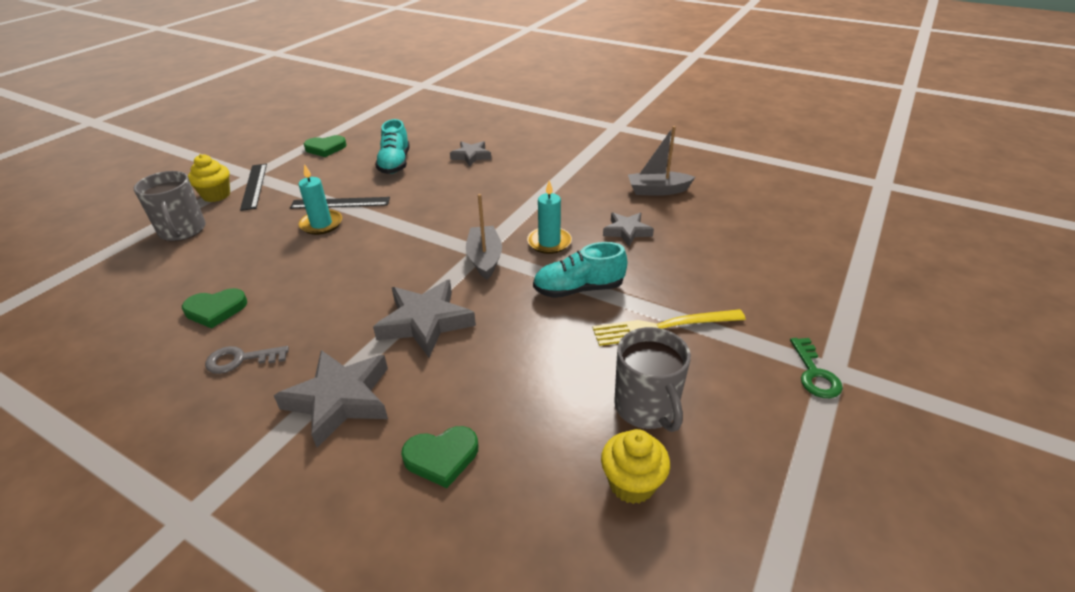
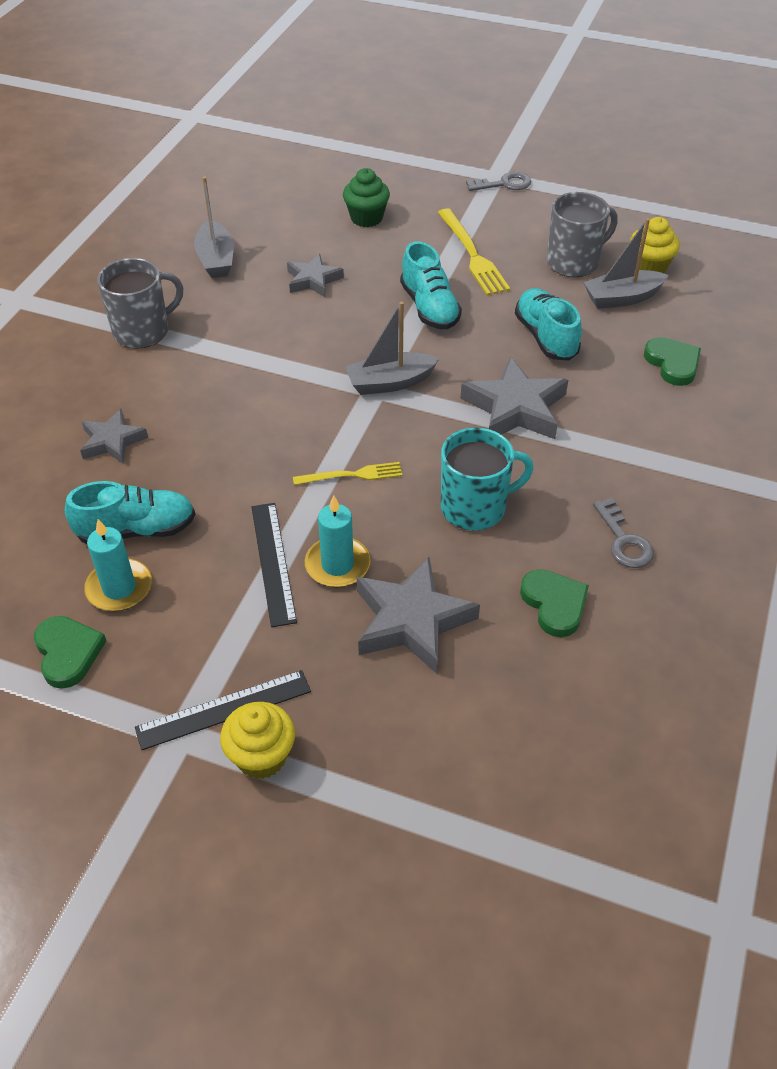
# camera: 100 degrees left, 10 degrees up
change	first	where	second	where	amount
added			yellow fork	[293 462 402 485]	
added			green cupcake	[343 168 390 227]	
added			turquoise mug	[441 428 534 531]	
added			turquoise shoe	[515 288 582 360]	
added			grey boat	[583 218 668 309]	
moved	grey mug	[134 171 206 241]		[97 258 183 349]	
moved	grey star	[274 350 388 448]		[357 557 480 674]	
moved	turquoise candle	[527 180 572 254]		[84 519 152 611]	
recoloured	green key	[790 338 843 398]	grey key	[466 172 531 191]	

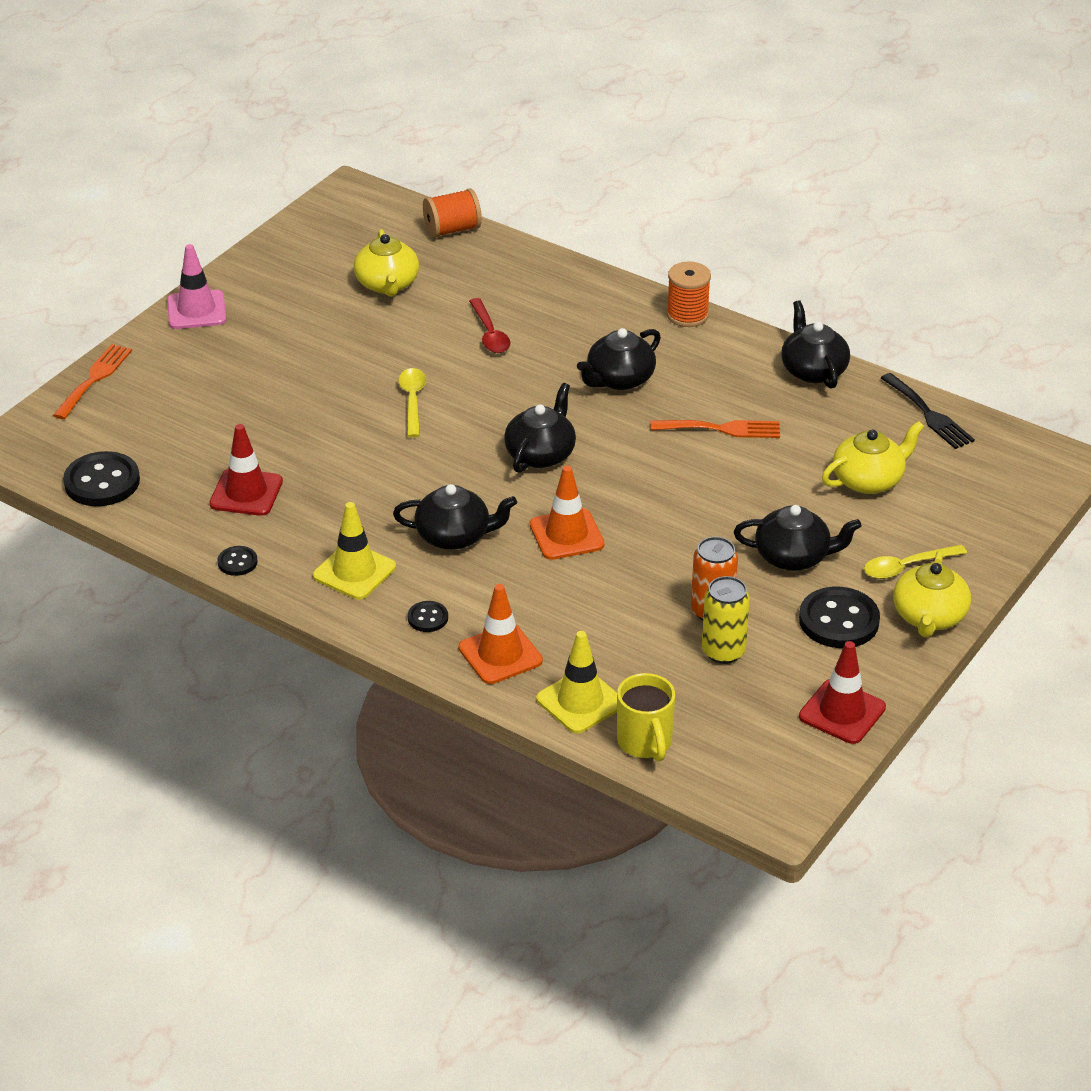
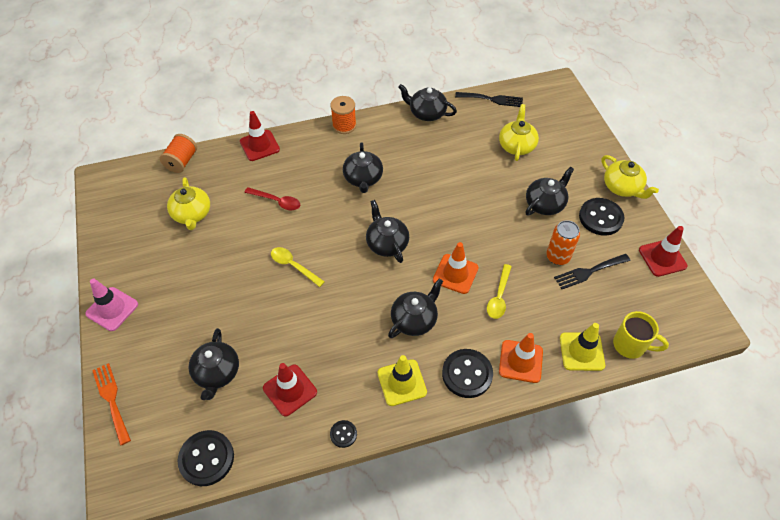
# camera: 50 degrees left, 15 degrees up
change	first	where	second	where	amount
removed	orange fork	[651 420 780 438]			
added			black teapot	[189 328 239 400]	
added			red traffic cone	[240 111 280 161]	
moved	yellow spoon	[864 545 967 579]		[487 264 512 319]	
replaced	yellow can	[702 576 750 664]	black fork	[554 254 630 289]	
turned	yellow teapot	[354 229 419 297]		[167 177 210 230]	45 degrees clockwise
resized	black button	[408 601 448 632]		[442 349 493 398]	x1.97

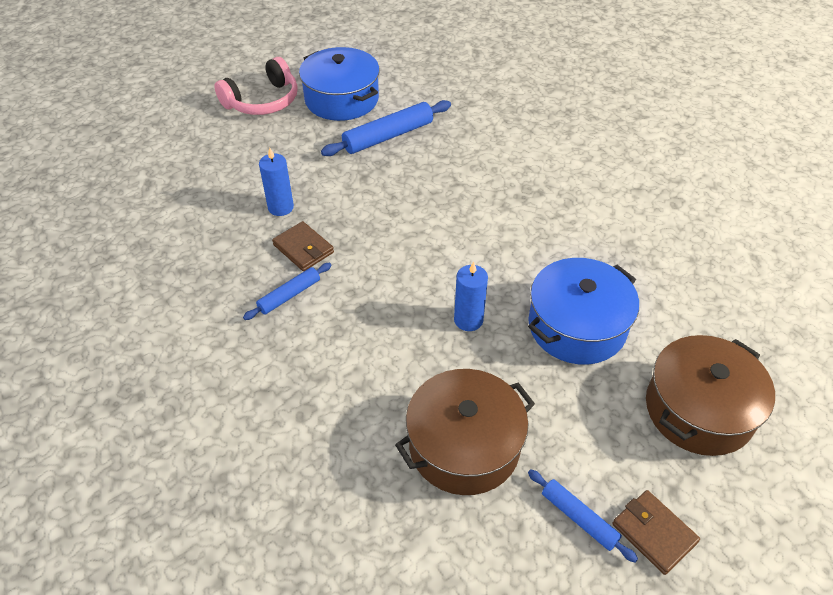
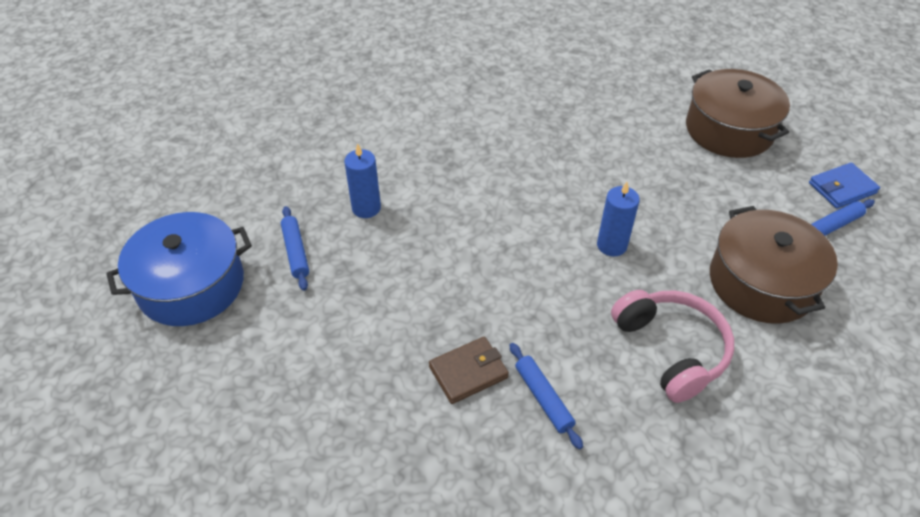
# camera: 75 degrees left, 0 degrees up
change	first	where	second	where	amount
removed	blue pot	[528 258 639 365]			
moved	pink headphones	[214 57 298 115]		[611 290 734 403]	
moved	blue candle	[259 148 294 216]		[344 143 381 218]	
recoloured	brown wallet	[612 490 700 575]	blue wallet	[809 163 880 208]	
resized	blue rolling pin	[321 100 451 156]		[281 206 309 291]	x0.59

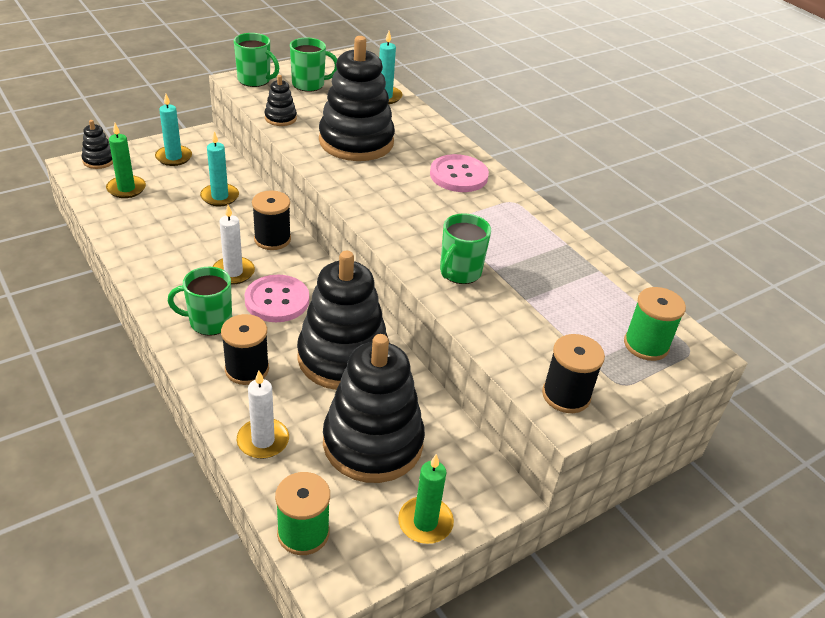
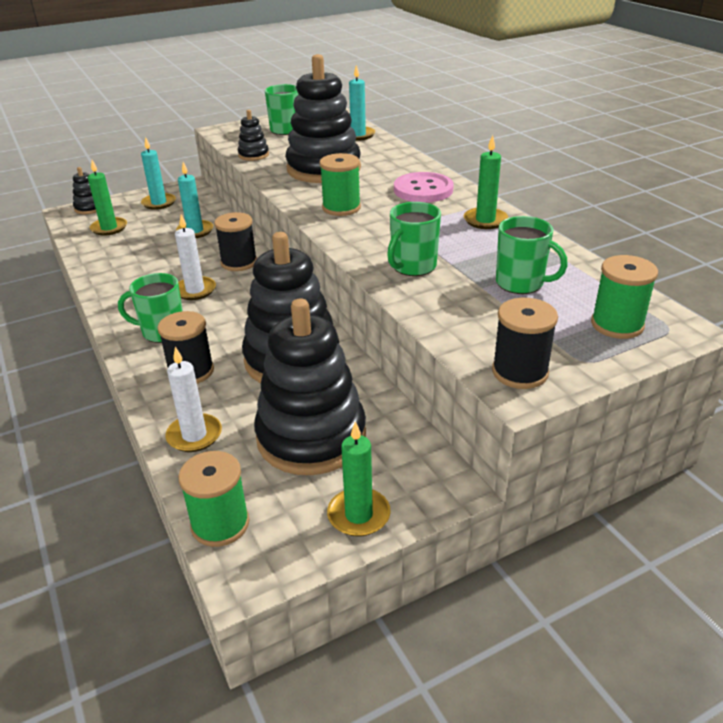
# camera: 10 degrees right, 5 degrees down
change	first	where	second	where	amount
removed	pink button	[244 275 309 322]			
added			green spool	[320 153 361 216]	
added			green candle	[464 135 508 229]	
moved	green mug	[234 33 279 87]		[496 216 568 294]	

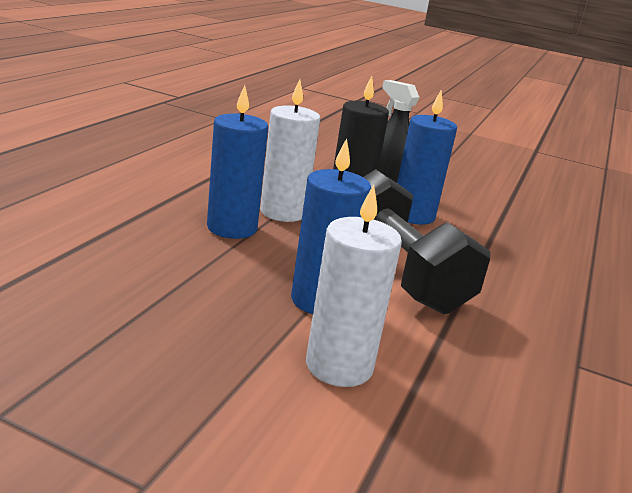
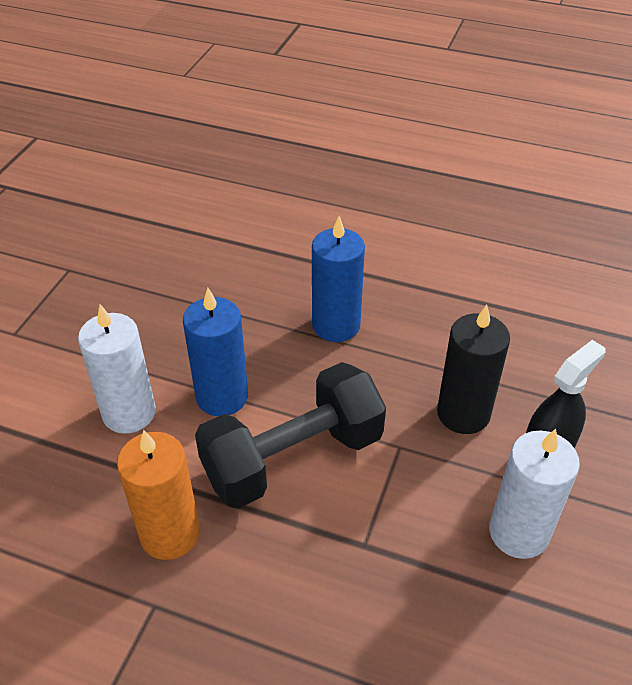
# camera: 90 degrees right, 20 degrees up
change	first	where	second	where	amount
removed	blue candle	[397 91 457 225]			
added			orange candle	[117 430 200 560]	
moved	white candle	[260 79 320 222]		[489 429 580 559]	

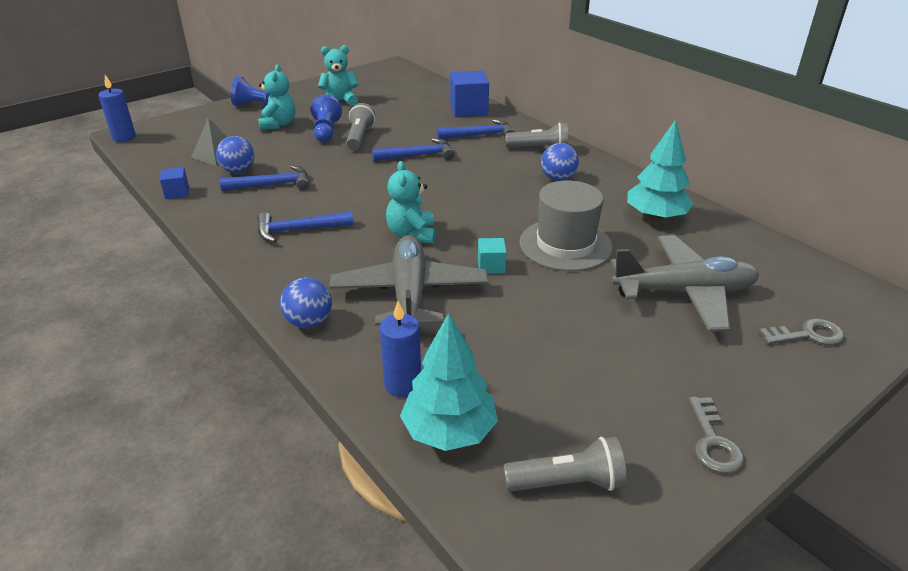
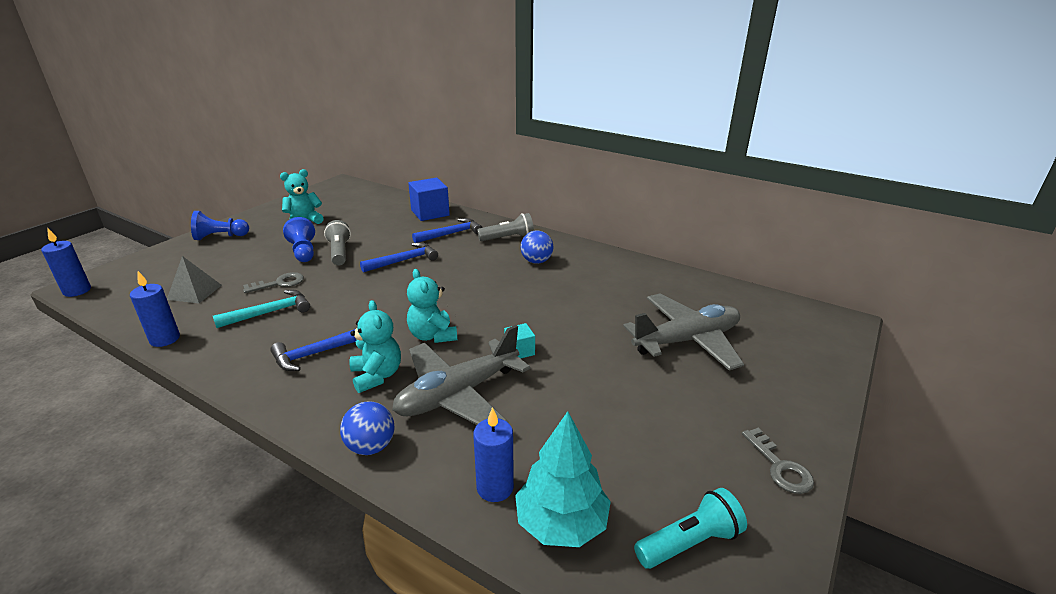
# camera: 20 degrees left, 5 degrees down
change	first	where	second	where	amount
removed	blue ball	[216 136 255 173]			
removed	grey hat	[519 180 613 271]			
removed	turquoise tree	[627 119 694 220]			
moved	turquoise teddy bear	[258 64 295 131]		[349 300 401 393]	
moved	grey key	[759 318 845 345]		[243 272 304 293]	
replaced	blue cube	[160 167 189 199]	blue candle	[130 271 180 347]	
recoloured	blue hammer	[220 165 309 191]	turquoise hammer	[213 290 310 328]	
recoloured	grey flashlight	[503 437 627 492]	turquoise flashlight	[634 488 747 569]	
turned	grey plane	[329 235 489 326]		[392 325 530 425]	105 degrees counterclockwise

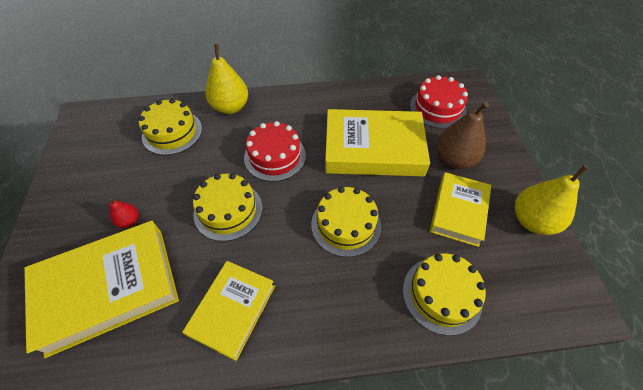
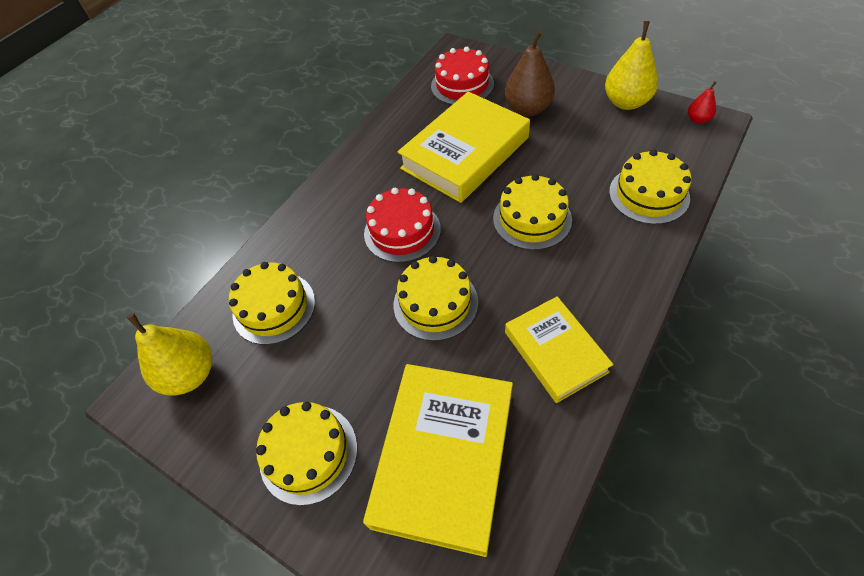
# camera: 45 degrees left, 0 degrees up
change	first	where	second	where	amount
removed	yellow book	[430 172 491 247]			
added			yellow cake	[256 402 357 506]	
moved	red pear	[109 198 139 228]		[688 81 717 124]	
moved	yellow pear	[206 44 248 114]		[127 313 213 395]	

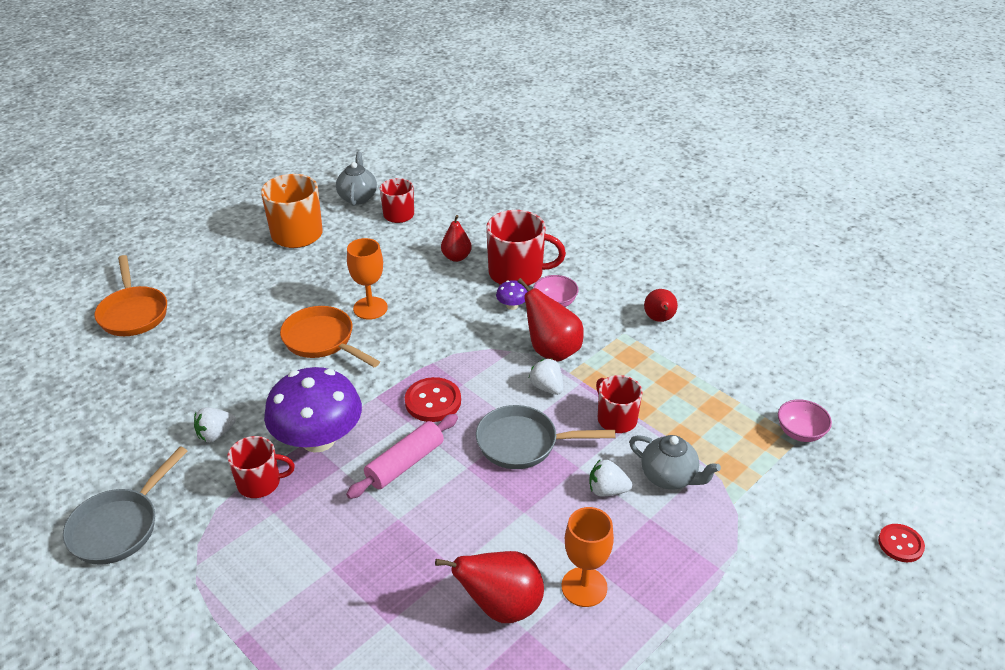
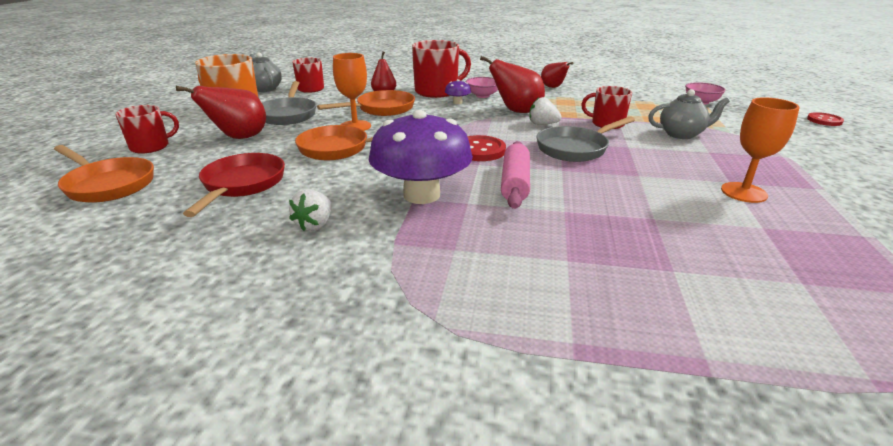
# camera: 35 degrees left, 10 degrees down
change	first	where	second	where	amount
removed	white strawberry	[589 459 632 496]			
added			red pan	[183 153 285 217]	
added			orange pan	[317 90 415 116]	
moved	grey pan	[63 447 187 565]		[262 81 316 125]	
moved	red mug	[227 436 295 498]		[115 105 179 154]	
moved	red pear	[435 551 544 623]		[176 86 266 139]	

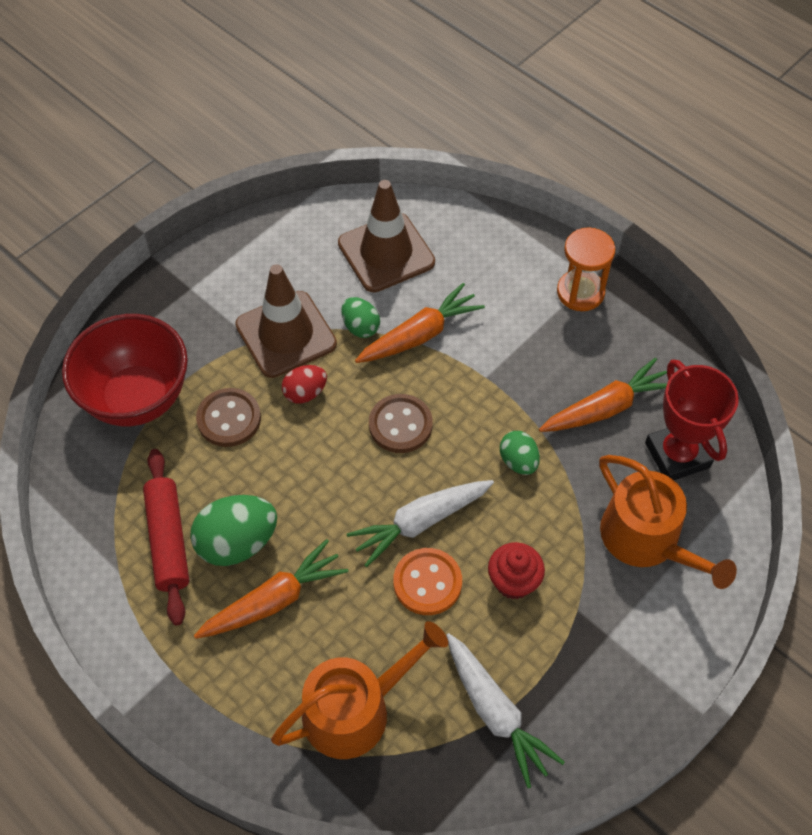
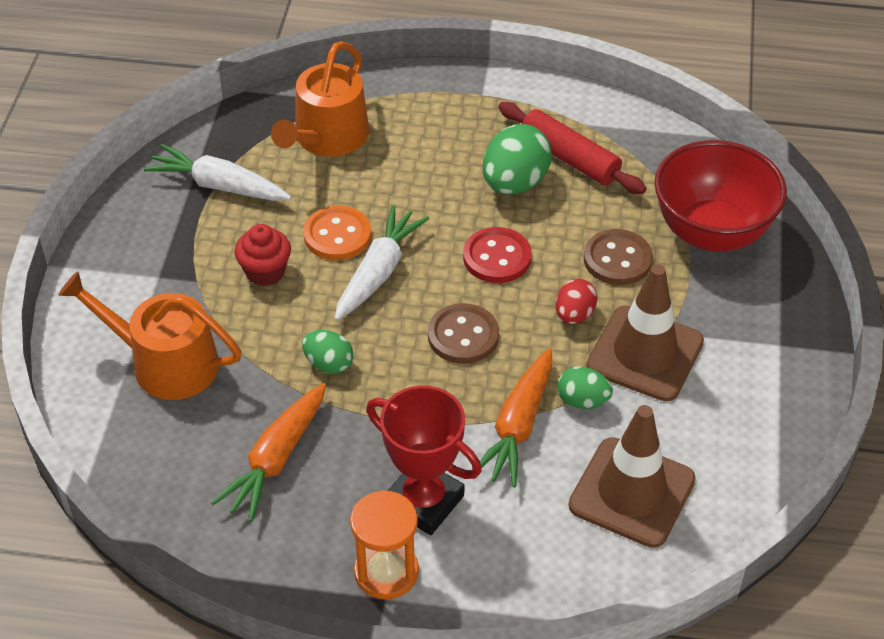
# camera: 145 degrees right, 10 degrees down
change	first	where	second	where	amount
removed	orange carrot	[194 539 348 639]			
added			red button	[463 227 532 283]	
moved	red trophy	[645 359 739 480]		[366 385 482 535]	

